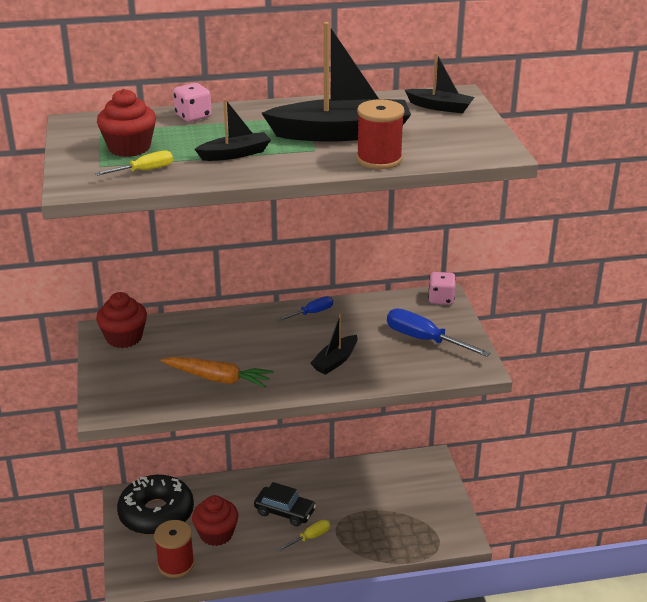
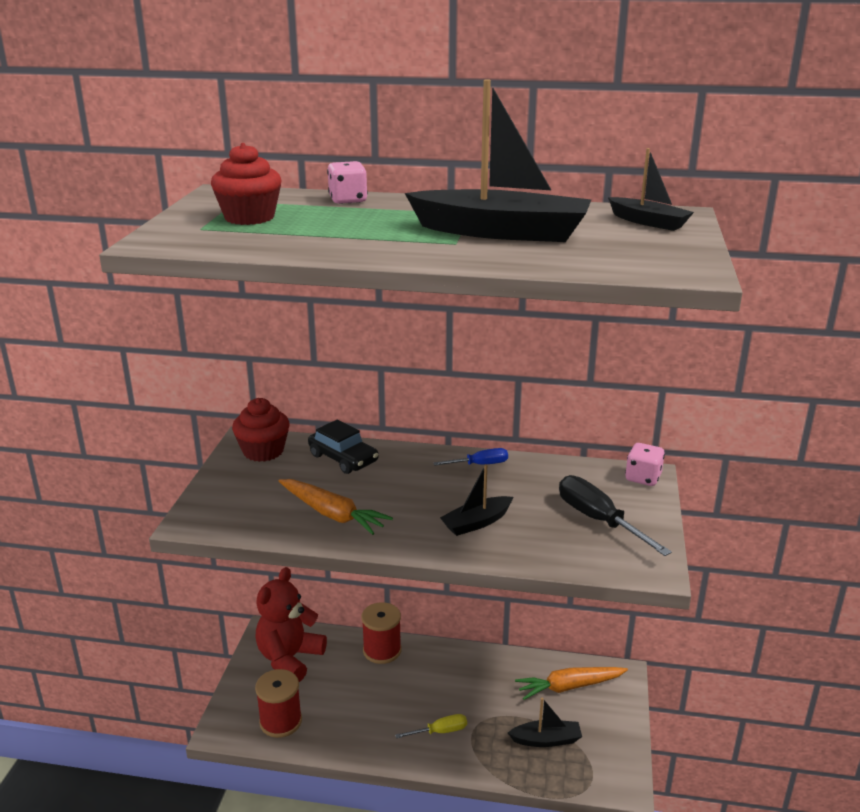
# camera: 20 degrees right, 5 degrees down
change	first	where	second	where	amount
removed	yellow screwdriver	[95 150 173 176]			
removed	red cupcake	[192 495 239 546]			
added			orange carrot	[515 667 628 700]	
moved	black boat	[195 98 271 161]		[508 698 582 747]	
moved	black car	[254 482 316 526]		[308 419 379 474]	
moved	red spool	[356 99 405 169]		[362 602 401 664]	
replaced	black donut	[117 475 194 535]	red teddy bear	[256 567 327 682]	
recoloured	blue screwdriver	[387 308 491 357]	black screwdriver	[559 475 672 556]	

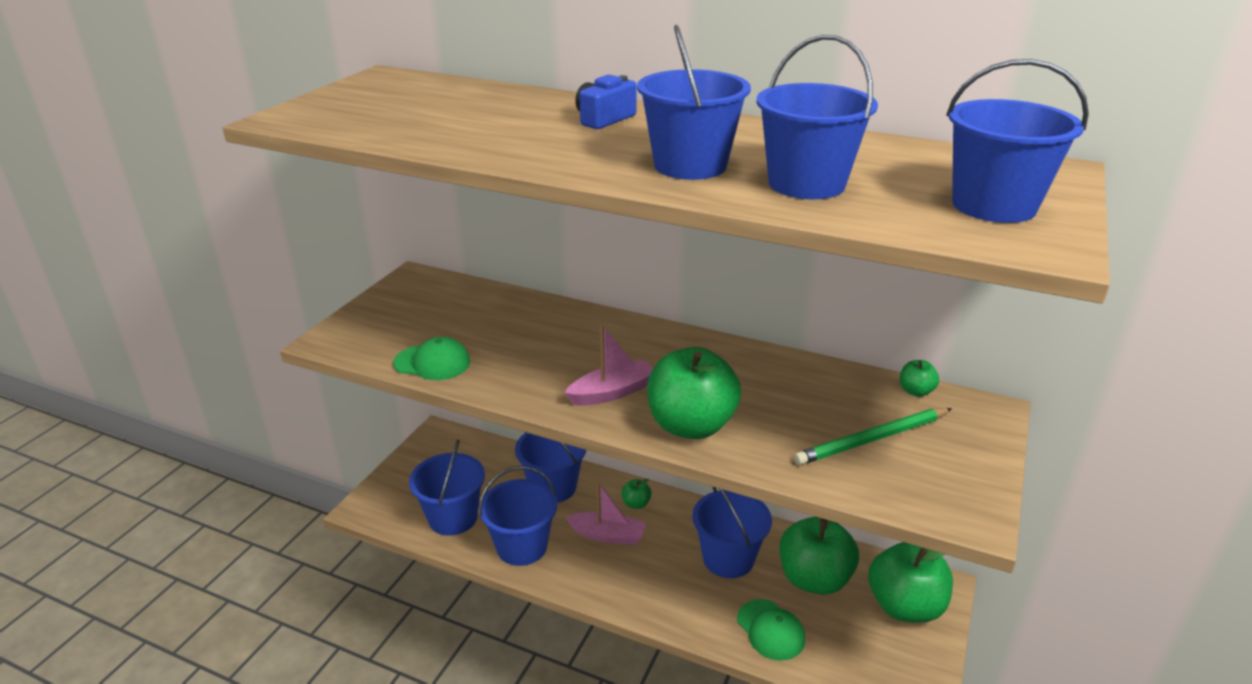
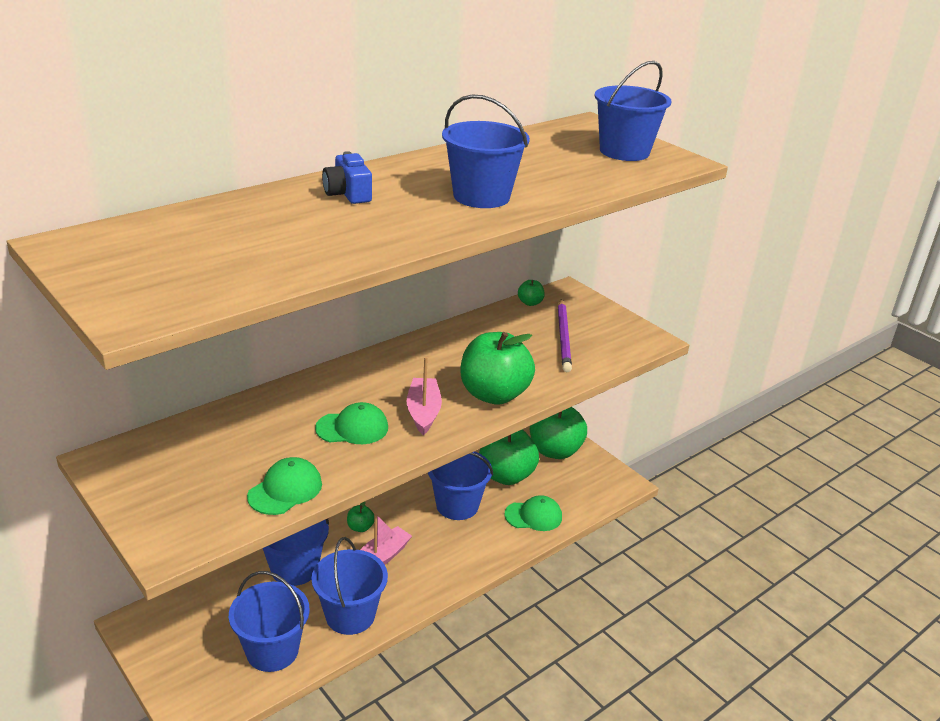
# camera: 65 degrees left, 0 degrees up
change	first	where	second	where	amount
removed	blue bucket	[756 35 878 199]			
added			green cap	[315 402 388 444]	
recoloured	green pencil	[794 408 952 465]	purple pencil	[558 299 572 372]	

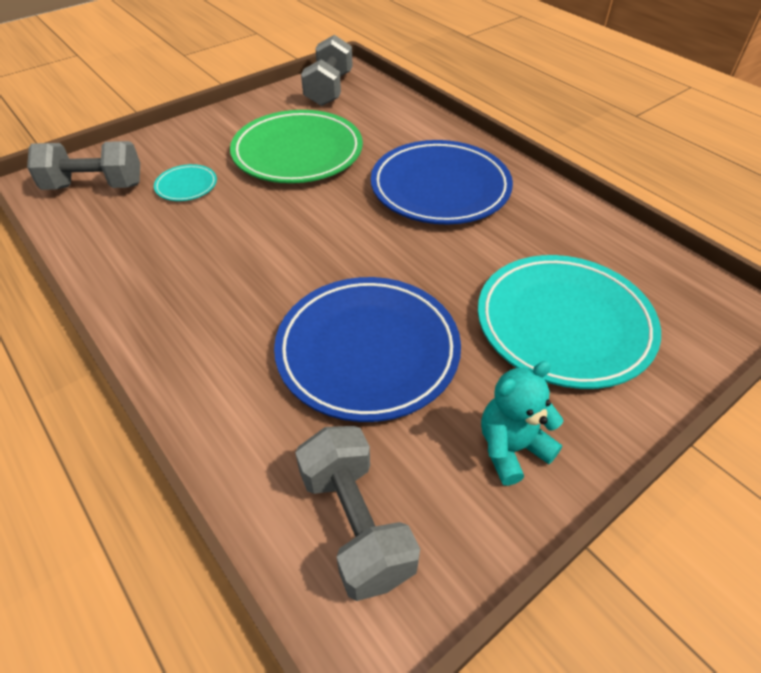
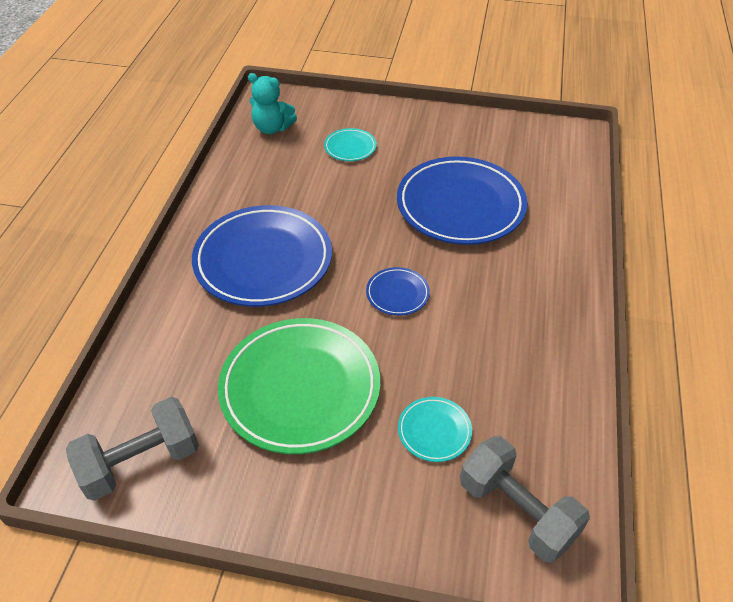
# camera: 130 degrees left, 0 degrees up
change	first	where	second	where	amount
removed	grey dumbbell	[295 426 420 601]			
added			blue plate	[366 267 430 316]	
moved	turquoise teddy bear	[481 361 563 486]		[248 73 297 134]	
resized	turquoise plate	[478 255 661 389]		[324 128 377 161]	x0.44

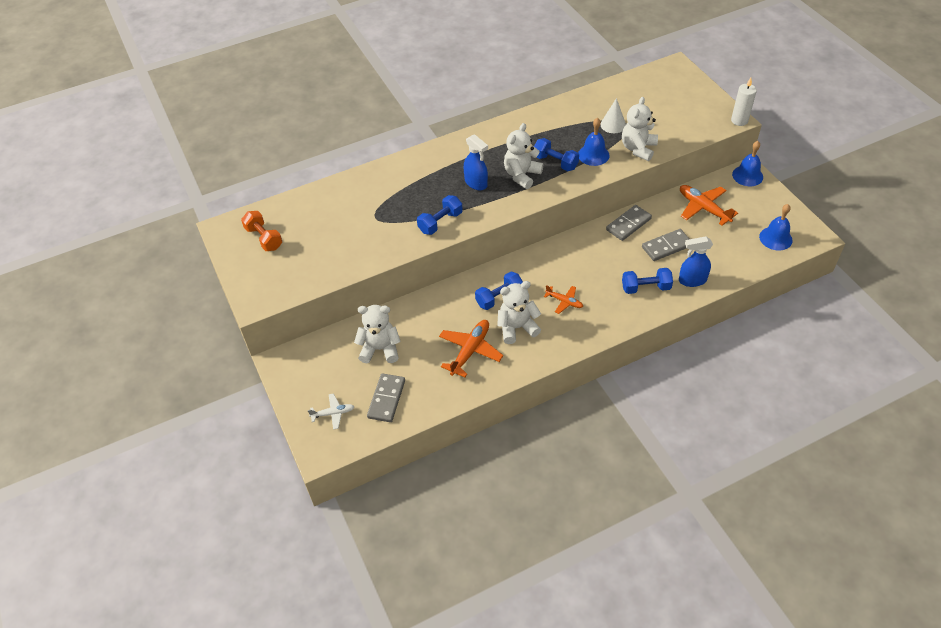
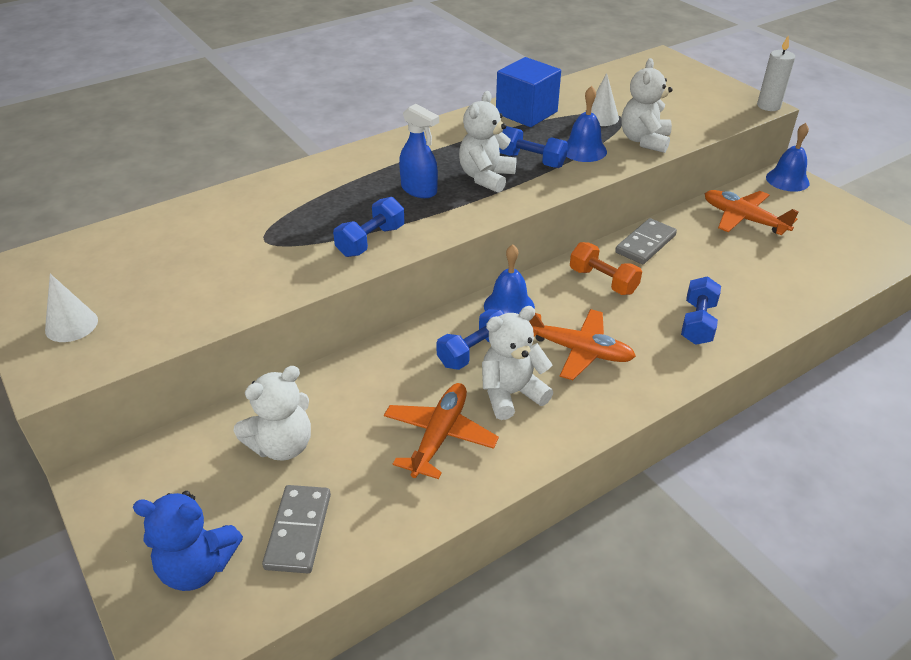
# camera: 10 degrees left, 10 degrees down
change	first	where	second	where	amount
removed	grey domino	[642 229 689 261]			
removed	blue spray bottle	[679 236 713 287]			
added			white cone	[45 274 98 342]	
added			blue cube	[496 57 561 127]	
moved	orange dumbbell	[241 211 282 251]		[570 242 642 295]	
moved	blue bell	[759 204 793 251]		[484 244 535 314]	
replaced	white plane	[308 393 354 430]	blue teddy bear	[133 491 243 591]	
turned	white teddy bear	[354 305 401 363]		[234 366 311 461]	150 degrees clockwise
turned	blue dumbbell	[622 268 673 294]		[681 276 721 345]	60 degrees counterclockwise
resized	orange plane	[544 285 583 314]		[529 309 636 380]	x1.72

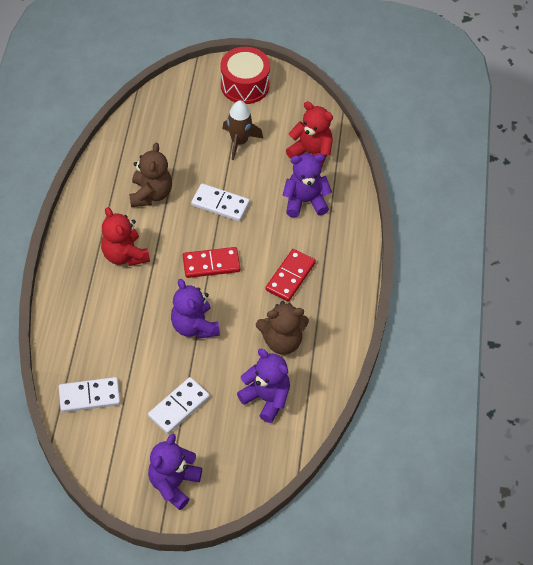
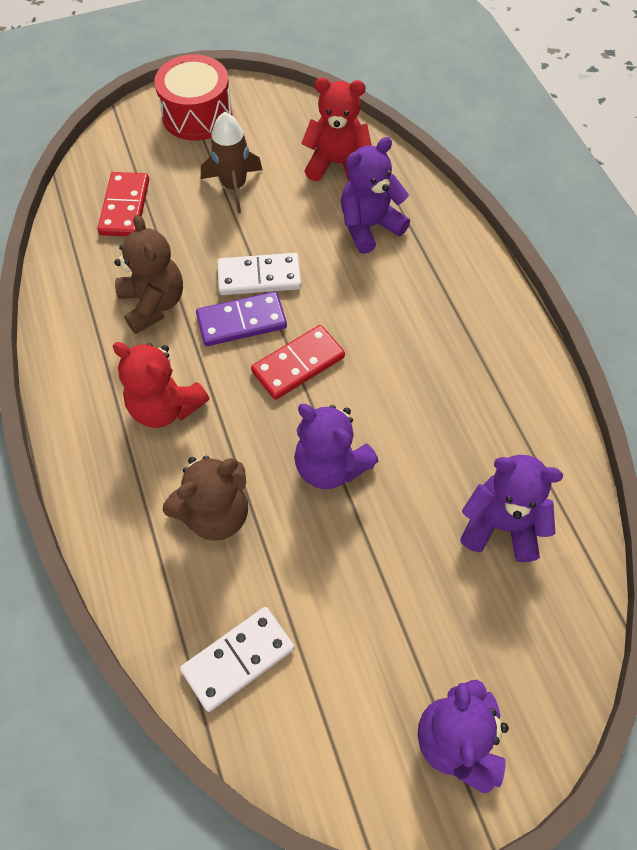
# camera: 25 degrees left, 5 degrees up
change	first	where	second	where	amount
removed	white domino	[148 377 210 434]			
added			purple domino	[196 292 287 346]	
moved	brown teddy bear	[256 301 309 355]		[163 456 248 541]	
moved	red domino	[266 249 316 302]		[97 172 149 236]	

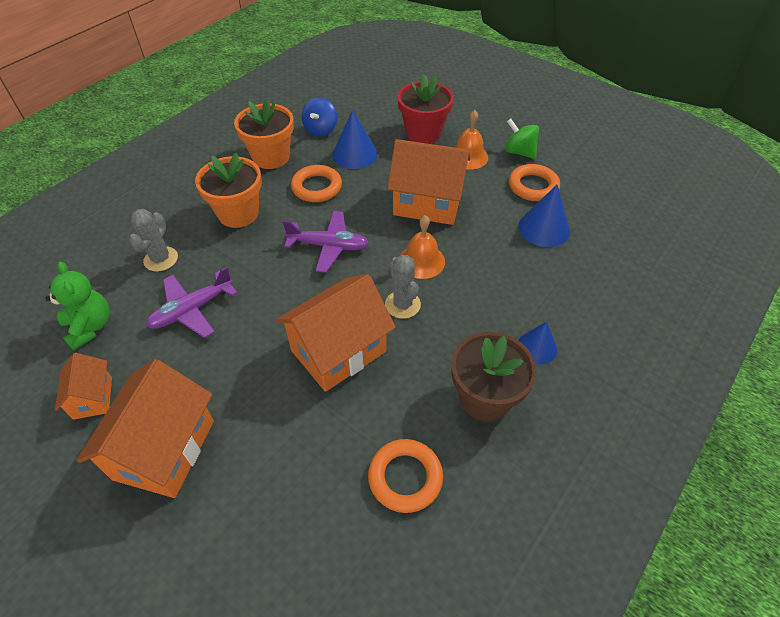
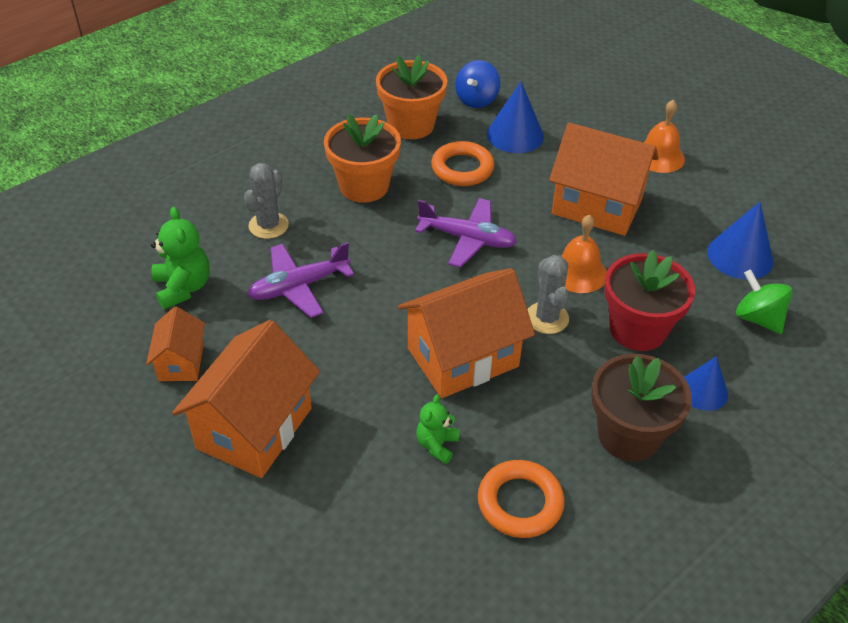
# camera: 10 degrees right, 5 degrees down
change	first	where	second	where	amount
removed	orange ring	[509 164 560 201]			
added			green teddy bear	[416 394 459 464]	
moved	red flower pot	[397 75 454 144]		[604 250 695 351]	
moved	green spinning top	[505 119 539 159]		[736 269 793 334]	

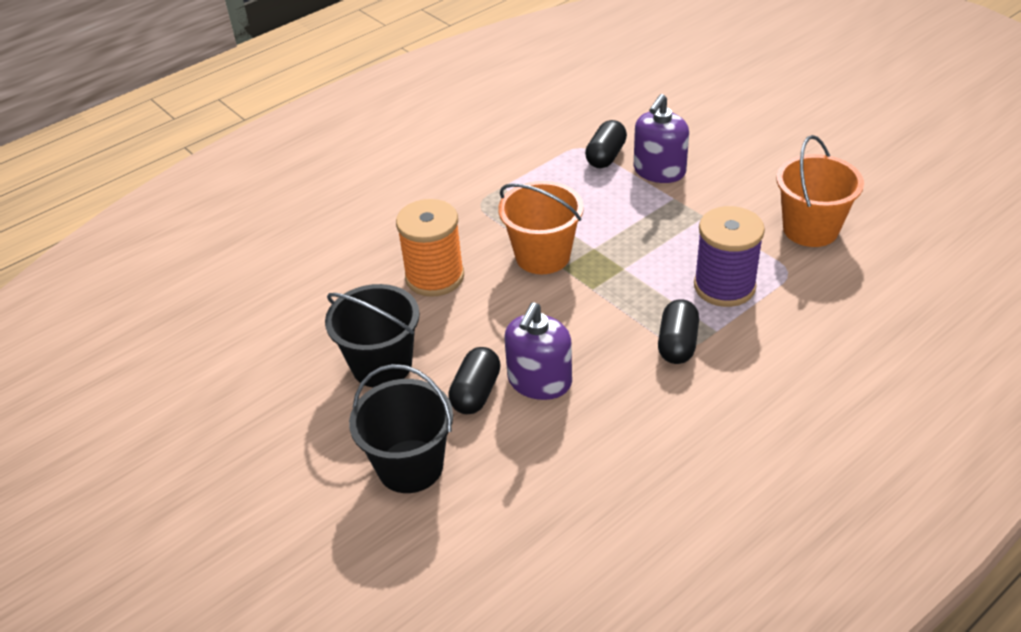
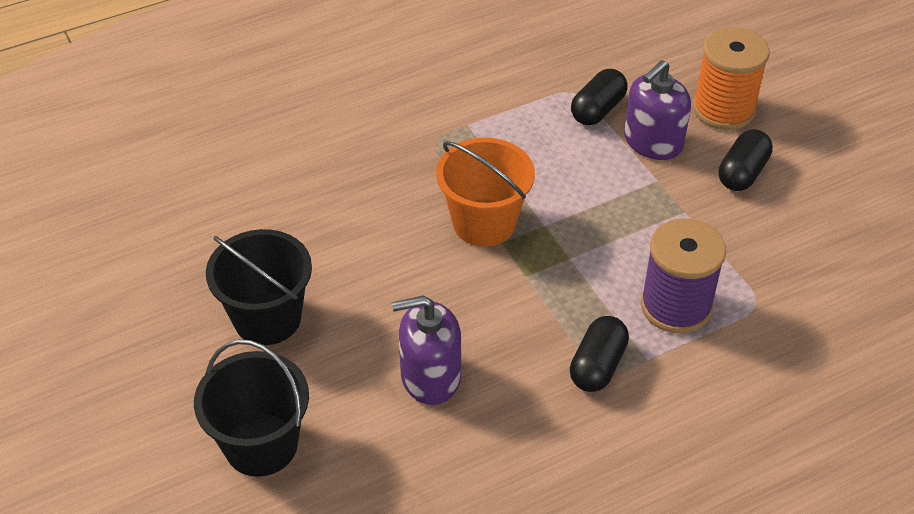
# camera: 10 degrees right, 5 degrees up
change	first	where	second	where	amount
removed	orange bucket	[776 135 864 247]			
moved	orange spool	[396 199 464 297]		[693 27 769 130]	
moved	black capsule	[448 347 501 414]		[719 129 773 191]	
turned	purple soap dispenser	[505 303 572 400]		[392 295 461 405]	45 degrees clockwise

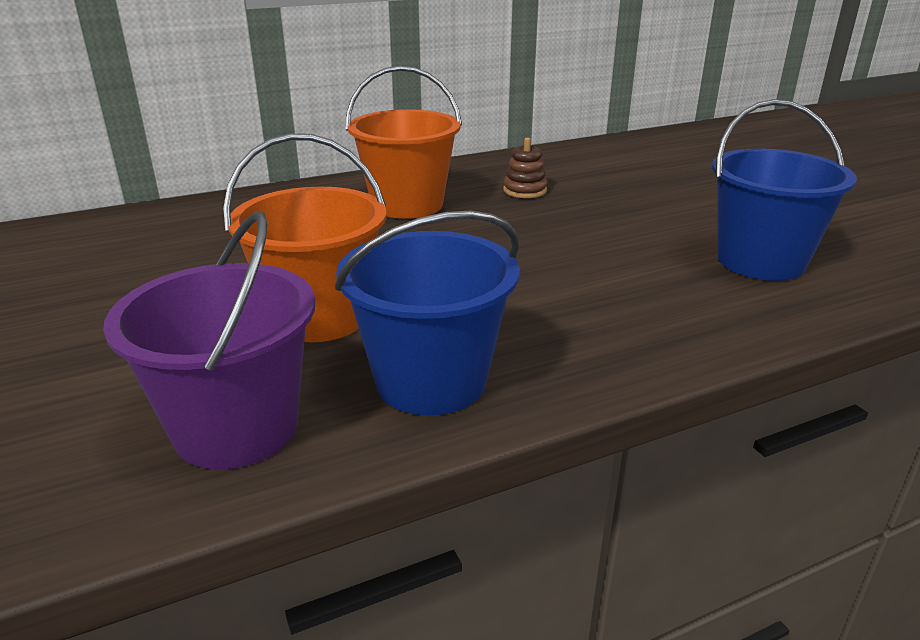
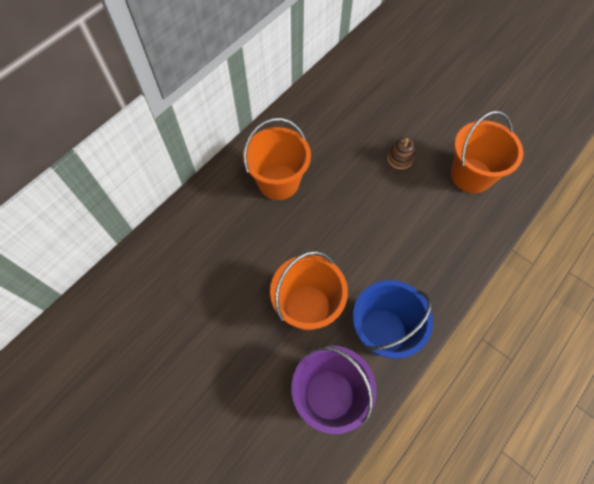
# camera: 25 degrees left, 35 degrees up
change	first	where	second	where	amount
moved	brown stacking toy	[503 137 548 198]		[387 137 414 169]	
recoloured	blue bucket	[712 99 857 281]	orange bucket	[451 111 523 193]	

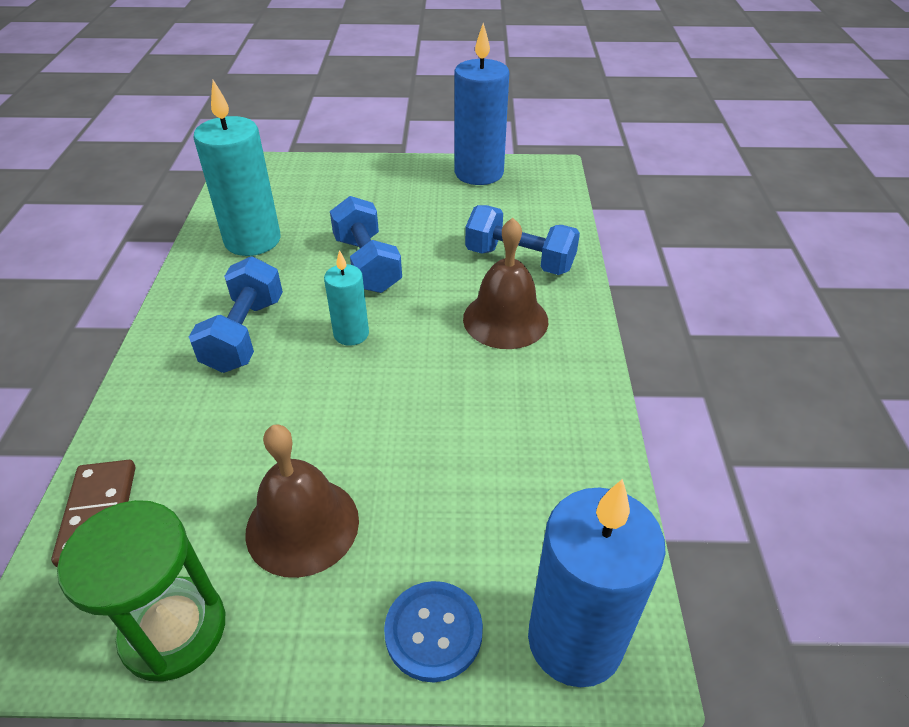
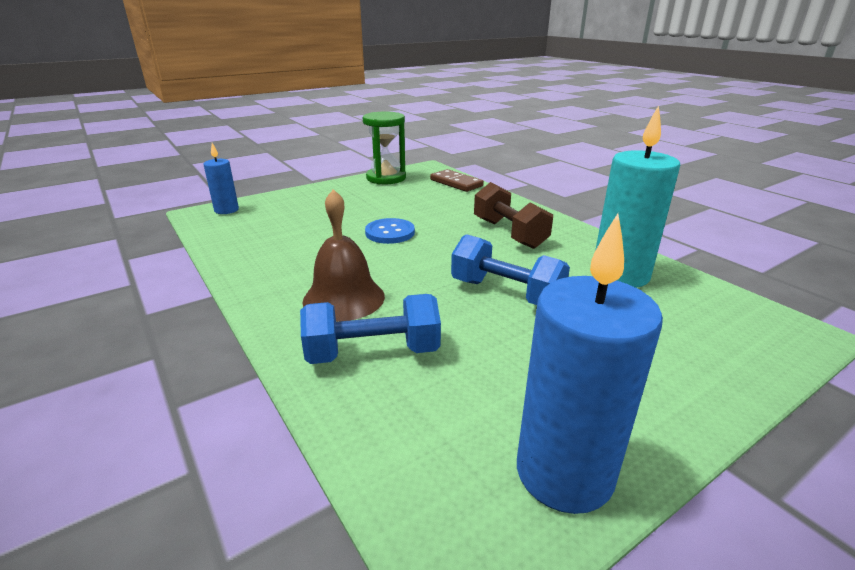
# camera: 145 degrees right, 15 degrees down
change	first	where	second	where	amount
removed	brown bell	[245 425 359 578]			
removed	turquoise candle	[324 250 369 346]			
moved	blue button	[384 581 483 682]		[365 218 415 244]	
recoloured	blue dumbbell	[189 256 283 373]	brown dumbbell	[474 182 553 249]	
resized	blue candle	[528 479 666 687]		[203 143 239 214]	x0.54

